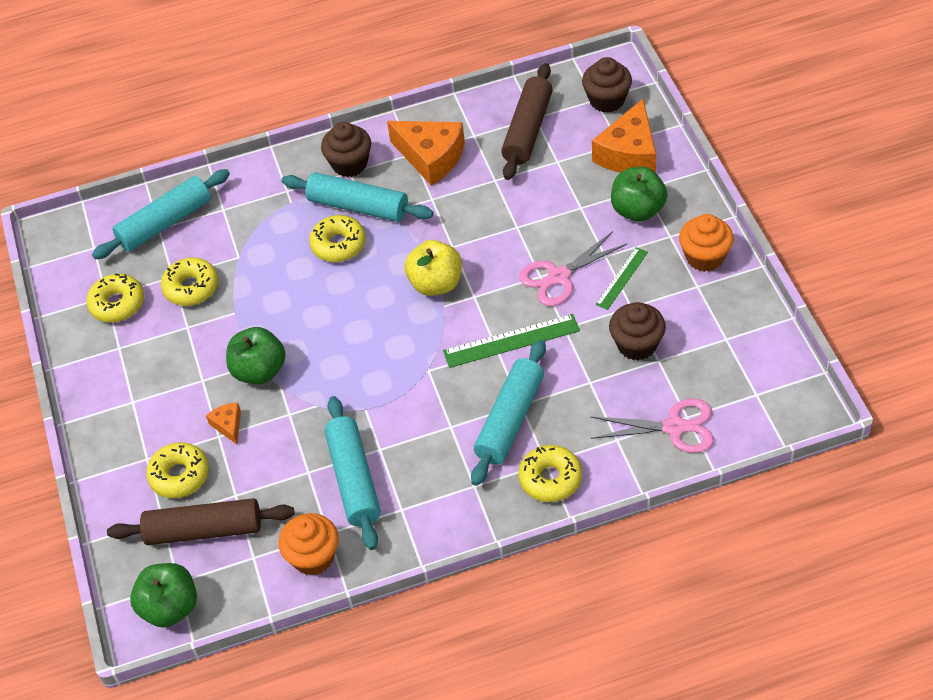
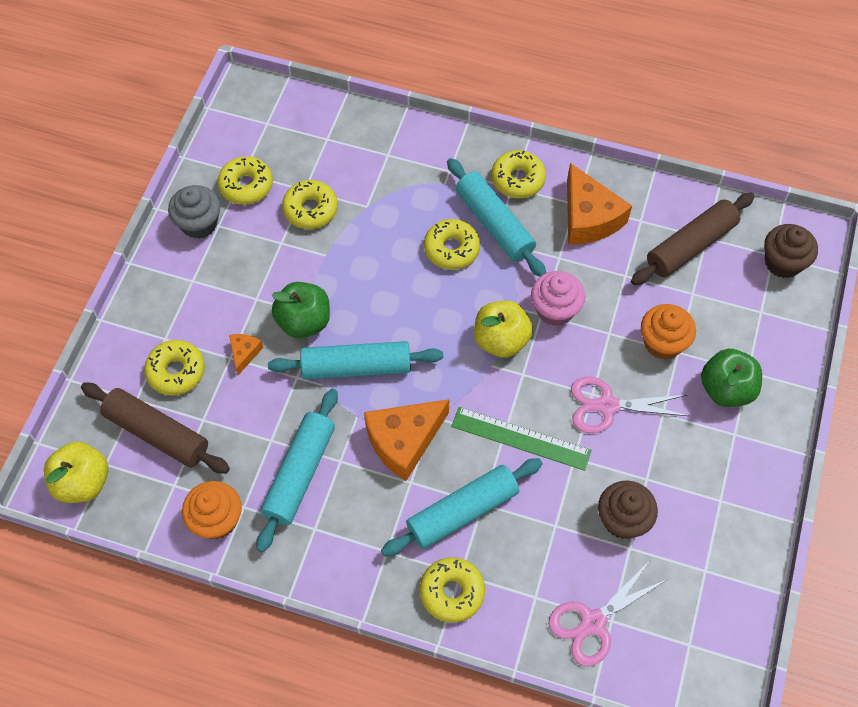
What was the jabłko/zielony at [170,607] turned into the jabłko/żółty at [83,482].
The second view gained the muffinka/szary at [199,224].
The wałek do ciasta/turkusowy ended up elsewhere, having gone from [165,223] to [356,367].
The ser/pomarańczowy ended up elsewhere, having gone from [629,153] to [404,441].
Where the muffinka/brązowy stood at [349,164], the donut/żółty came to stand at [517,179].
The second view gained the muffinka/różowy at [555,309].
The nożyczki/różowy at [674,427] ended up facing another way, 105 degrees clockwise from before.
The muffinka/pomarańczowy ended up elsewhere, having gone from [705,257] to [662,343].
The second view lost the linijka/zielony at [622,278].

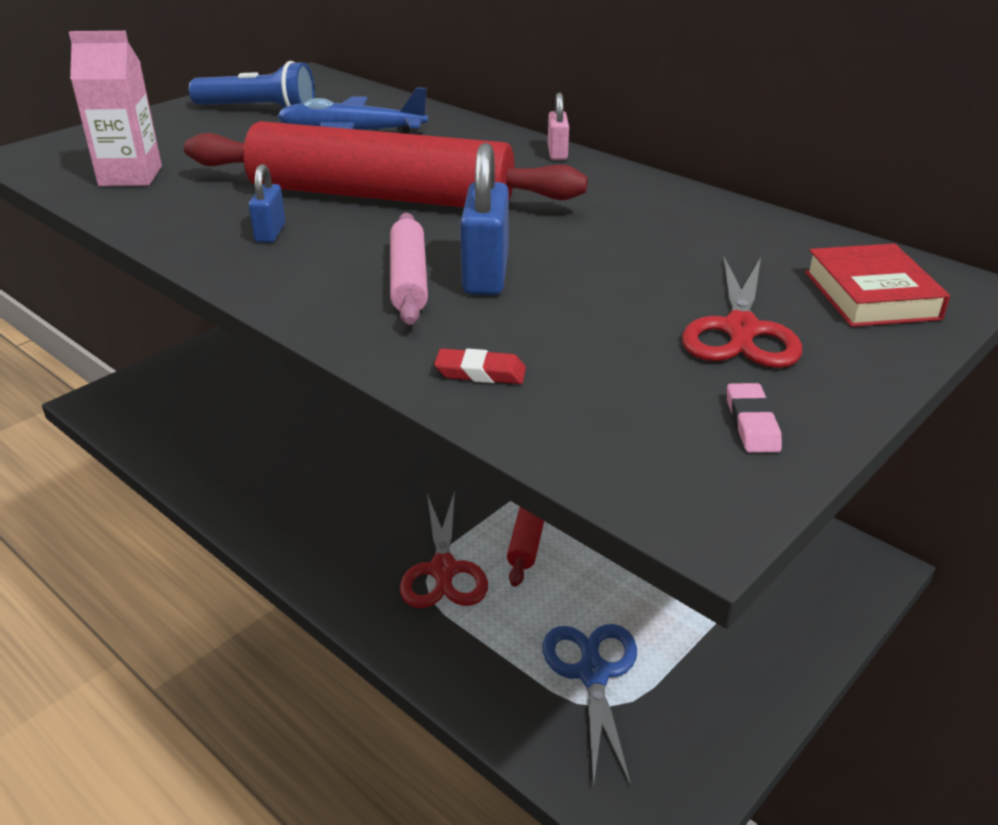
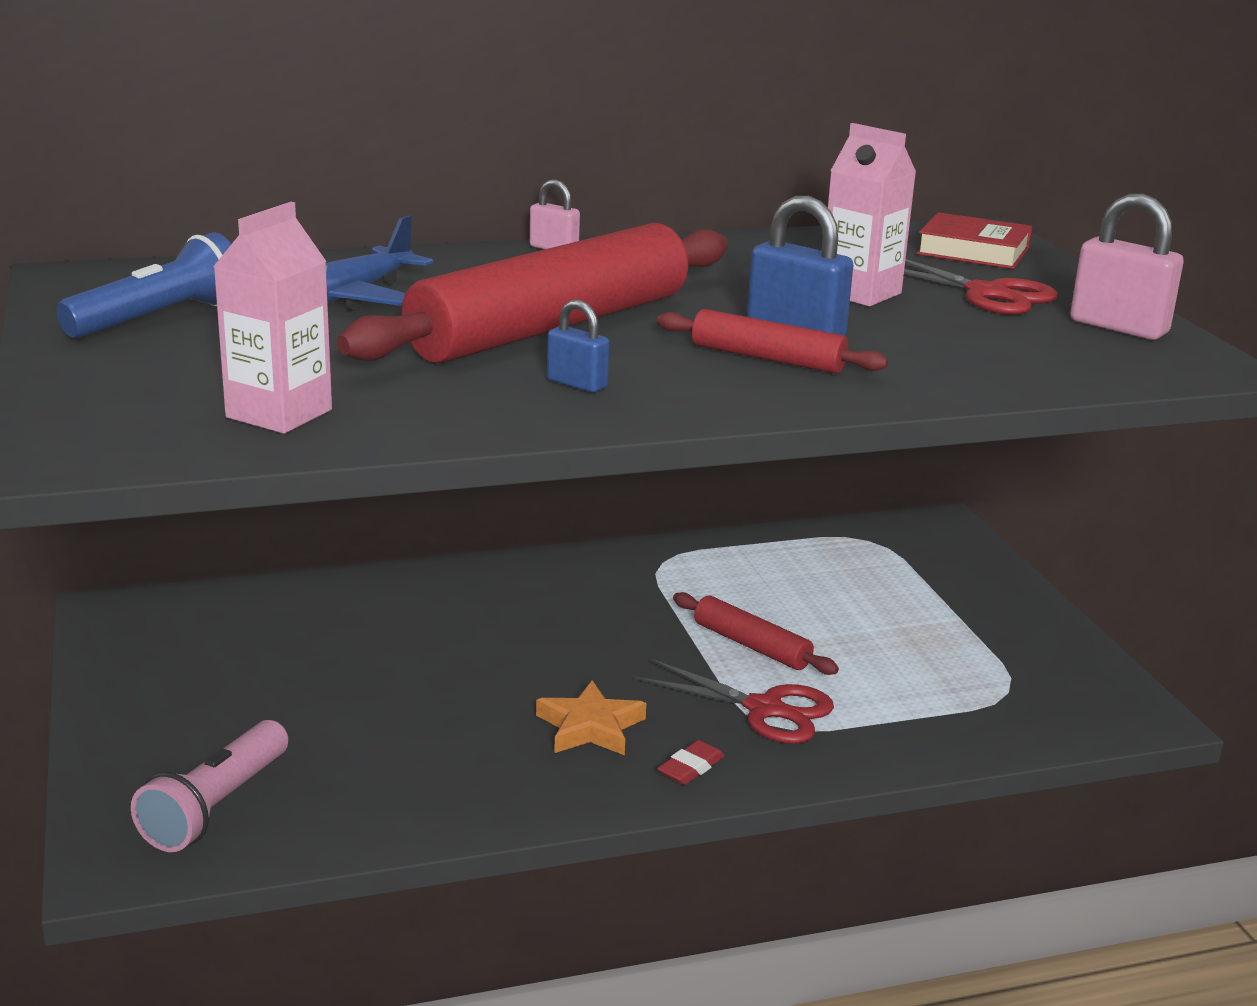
The second view gained the latarka/różowy at [216,806].
The second view gained the gwiazda/pomarańczowy at [590,727].
What was the wałek do ciasta/różowy at [409,279] turned into the wałek do ciasta/czerwony at [767,358].
The gumka do mazania/czerwony ended up elsewhere, having gone from [480,372] to [690,768].
The second view gained the karton mleka/różowy at [860,293].
Where the gumka do mazania/różowy stood at [752,423], the kłódka/różowy came to stand at [1118,327].
The second view lost the nożyczki/niebieski at [593,674].

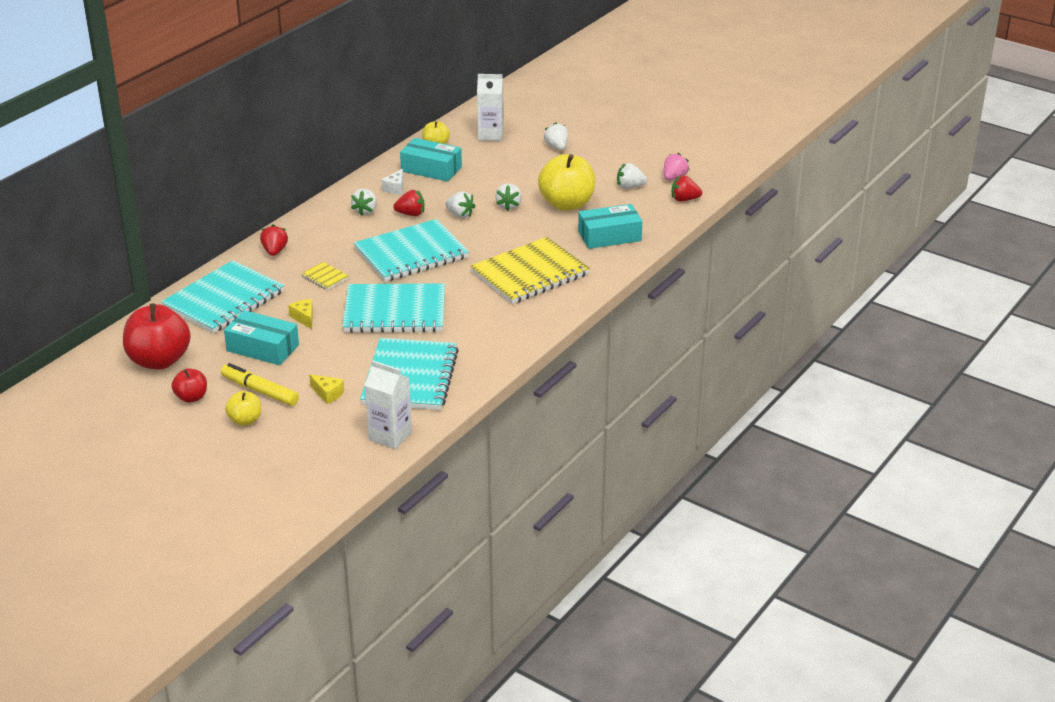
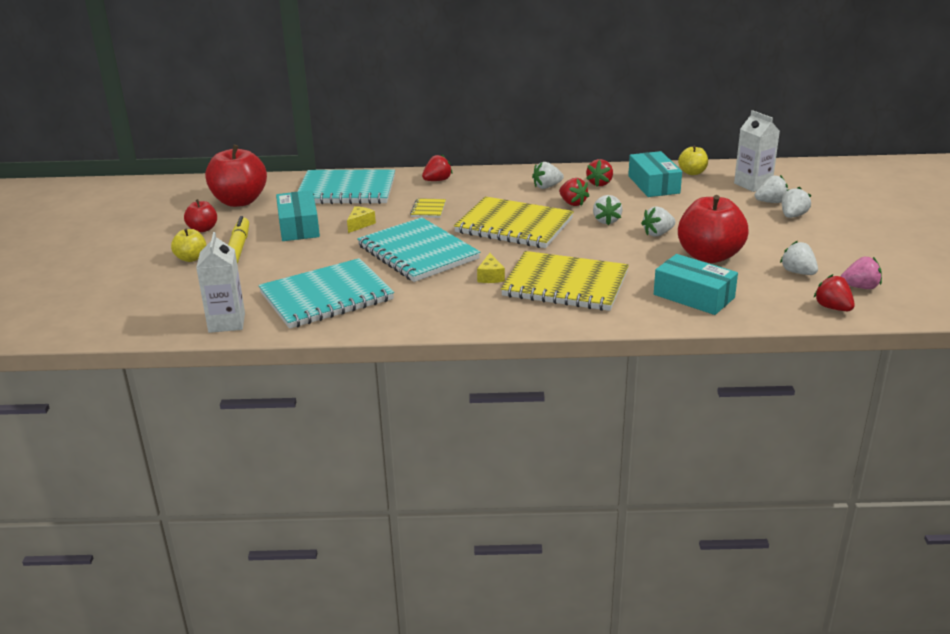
What was the zeszyt/turkusowy at [411,253] turned into the zeszyt/żółty at [514,226].
The ser/żółty ended up elsewhere, having gone from [328,394] to [490,276].
Where the ser/biały stood at [395,188], the truskawka/czerwony came to stand at [600,183].
What was the jabłko/żółty at [567,204] turned into the jabłko/czerwony at [709,256].
The second view gained the truskawka/biały at [771,202].

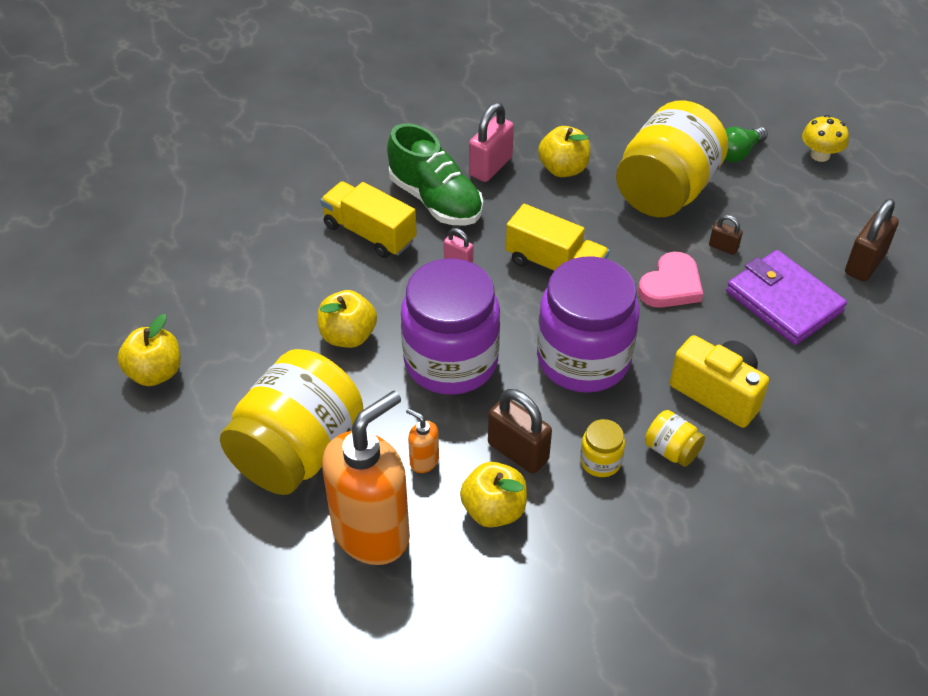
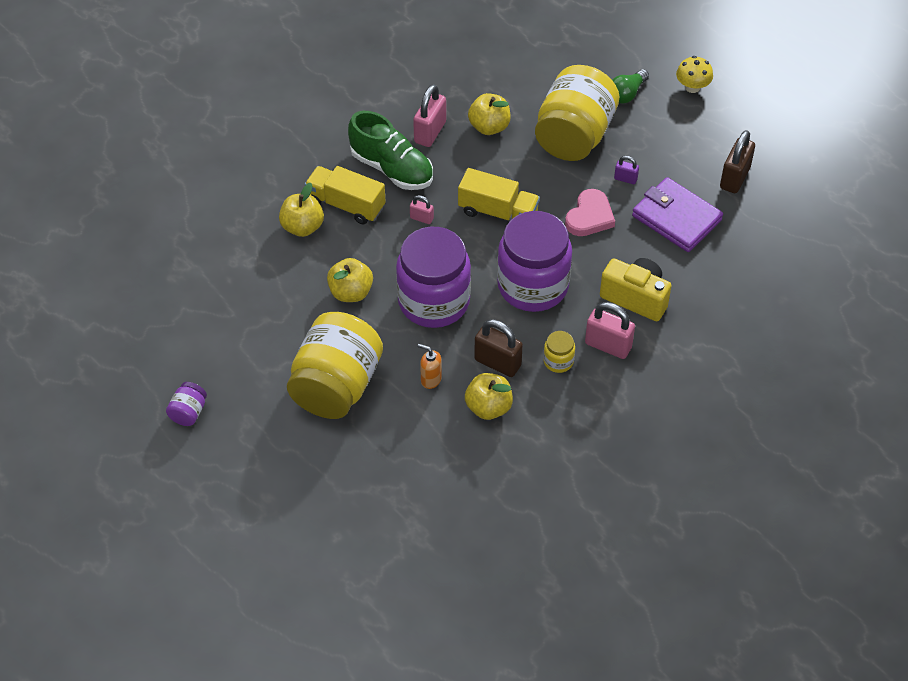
The second view gained the słoik/fioletowy at [188,412].
The jabłko/żółty ended up elsewhere, having gone from [155,373] to [302,227].
Where the słoik/żółty stood at [671,450], the kłódka/różowy came to stand at [608,345].
What was the kłódka/brązowy at [723,247] turned into the kłódka/fioletowy at [625,179].
The second view lost the dozownik mydła/pomarańczowy at [372,533].

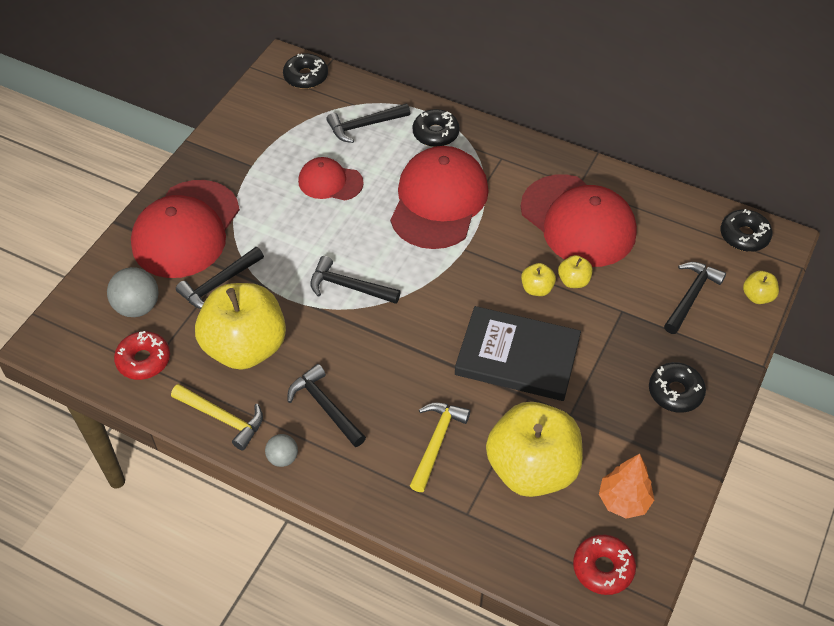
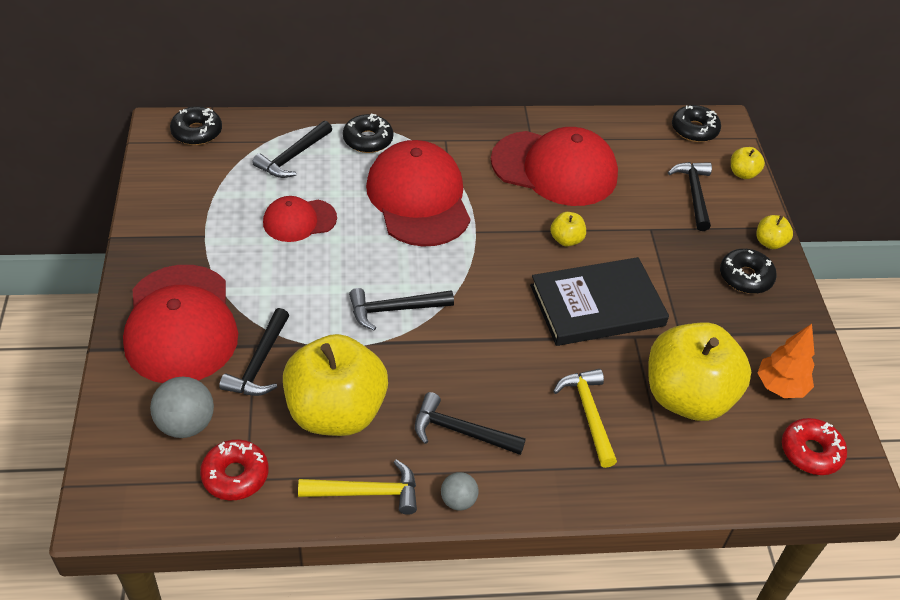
The jabłko/żółty ended up elsewhere, having gone from [573,281] to [769,242].

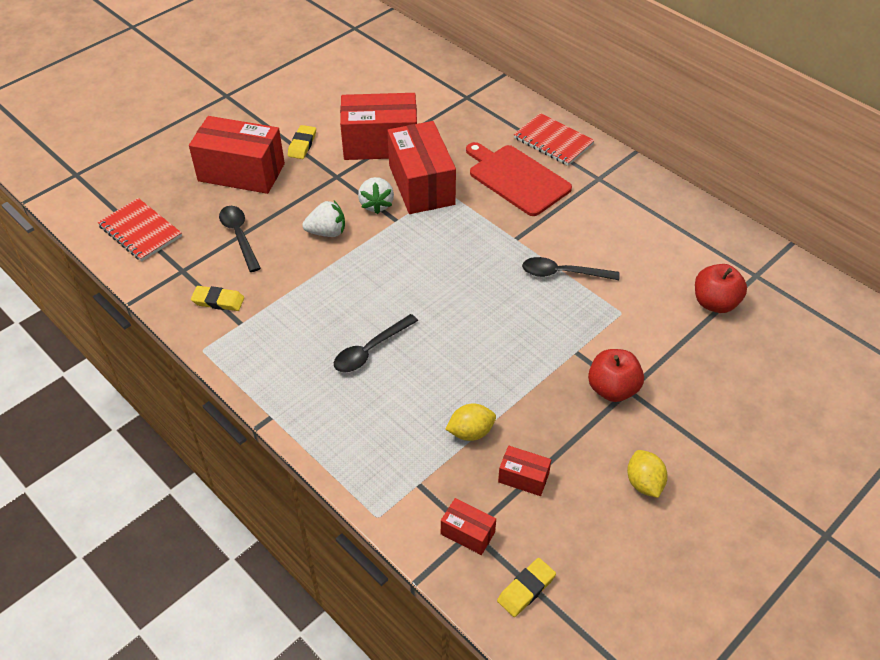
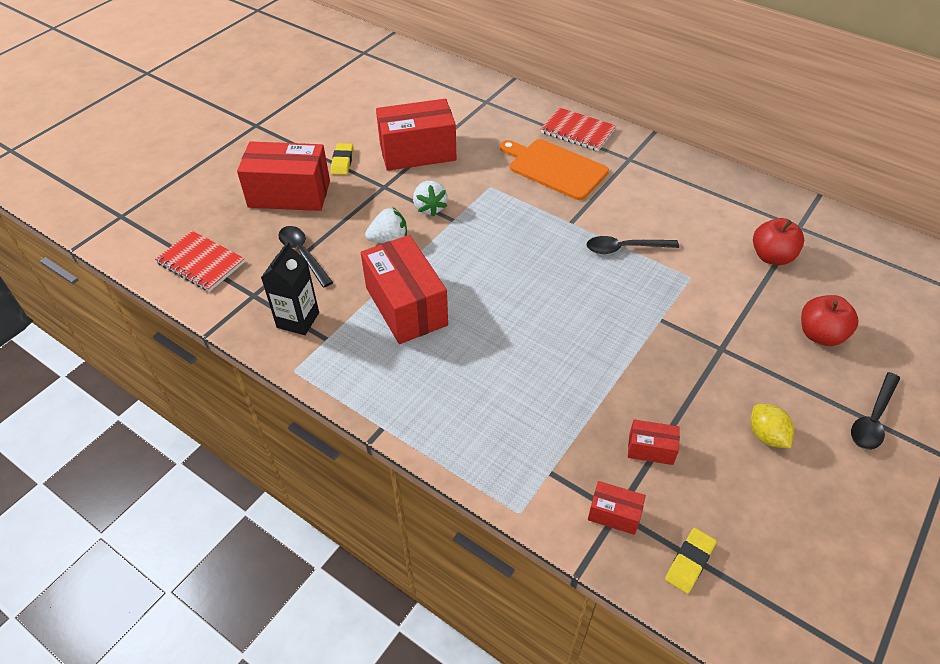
Where the gumka do mazania/żółty stood at [218,301], the karton mleka/czarny came to stand at [298,320].
The pudełko/czerwony ended up elsewhere, having gone from [421,185] to [406,306].
What was the deska do krojenia/czerwony at [517,178] turned into the deska do krojenia/pomarańczowy at [555,168].
The jabłko/czerwony ended up elsewhere, having gone from [612,389] to [820,335].
The łyżka/czarny ended up elsewhere, having gone from [370,350] to [873,418].
The second view lost the cytryna/żółty at [470,432].

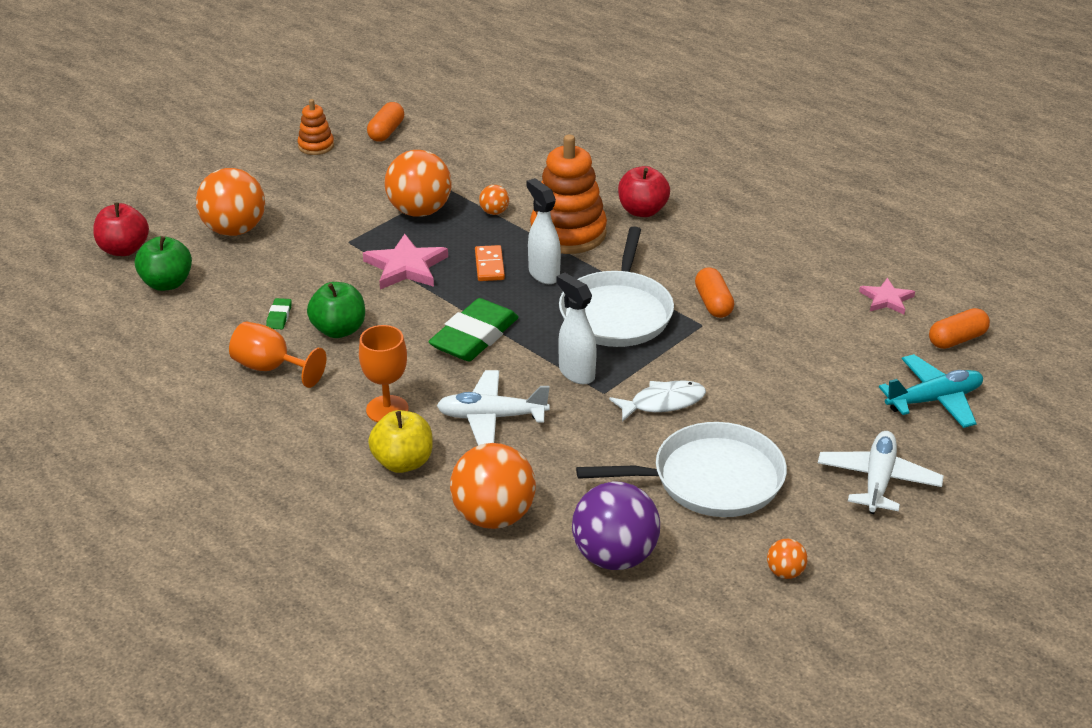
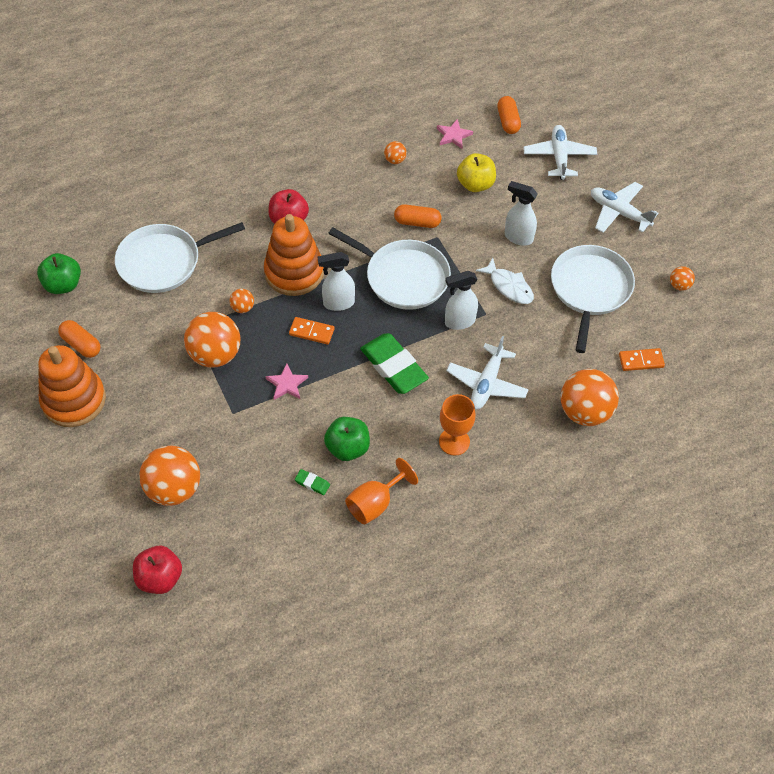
The jabłko/zielony ended up elsewhere, having gone from [167,283] to [63,285].
The size of the zabawka nakładanka/pomarańczowy at [316,146] changed by a factor of 1.96.
The second view gained the patelnia/biały at [164,262].
The size of the gwiazda/różowy at [406,266] changed by a factor of 0.62.
The second view gained the piłka/pomarańczowy at [395,160].
The jabłko/żółty ended up elsewhere, having gone from [403,462] to [475,184].
The ryba/biały at [663,402] ended up facing another way, 135 degrees clockwise from before.
The second view gained the spryskiwacz/biały at [518,237].
What was the samolot/turkusowy at [934,400] turned into the samolot/biały at [559,157].
Where the piłka/fioletowy stood at [614,556], the kostka domina/pomarańczowy came to stand at [641,361].

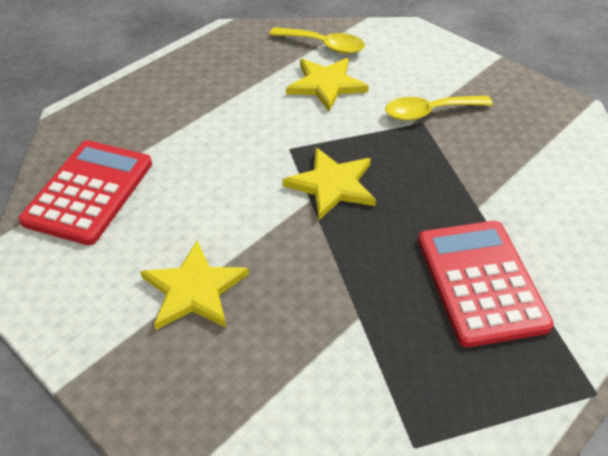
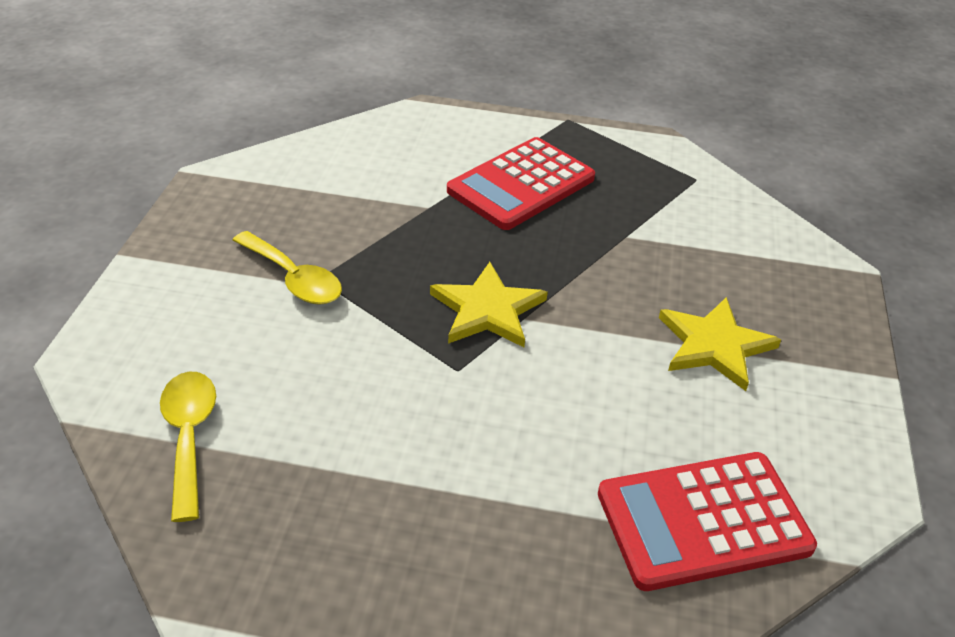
The second view lost the gwiazda/żółty at [326,85].

